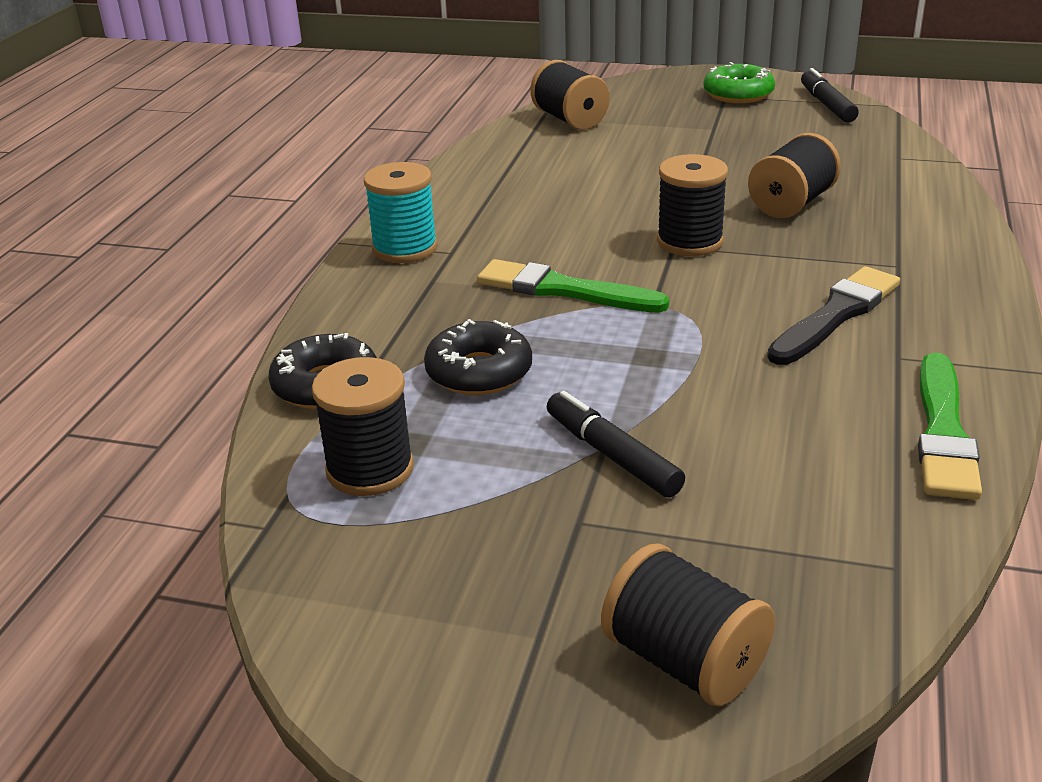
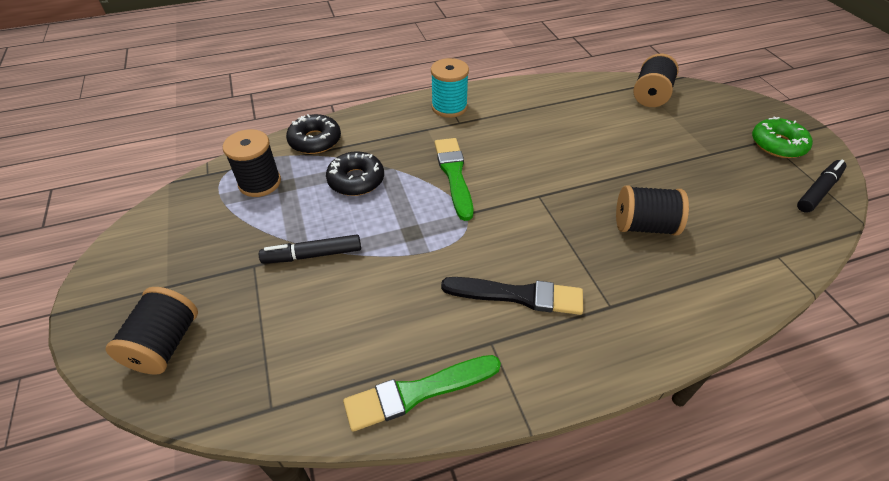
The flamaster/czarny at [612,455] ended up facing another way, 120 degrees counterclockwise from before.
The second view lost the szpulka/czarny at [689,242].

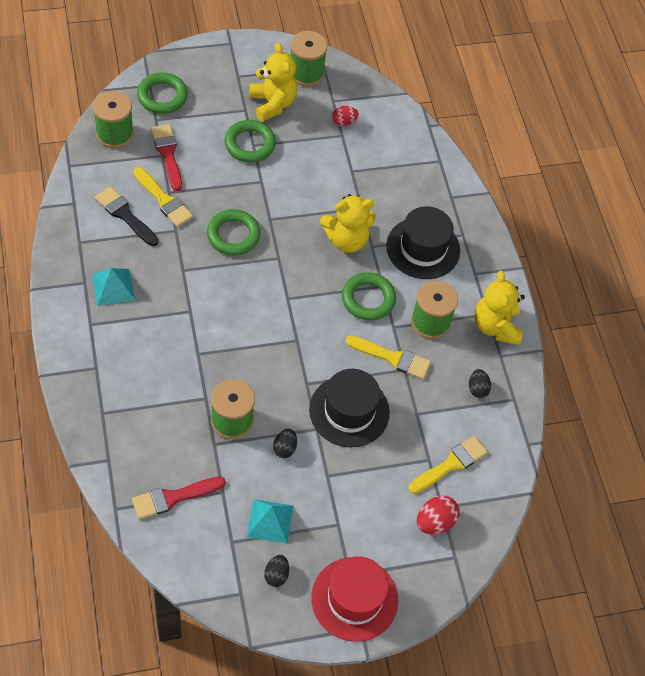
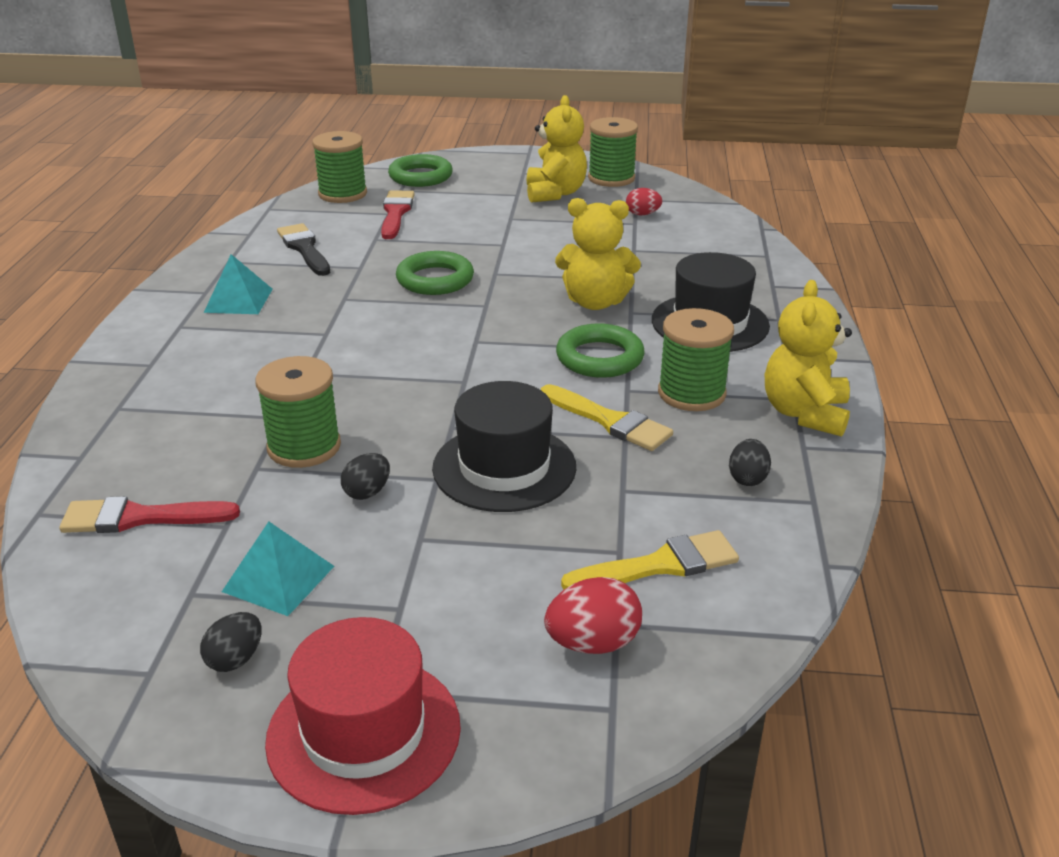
The second view lost the pędzel/żółty at [164,200].
The second view lost the pierścień/zielony at [250,144].

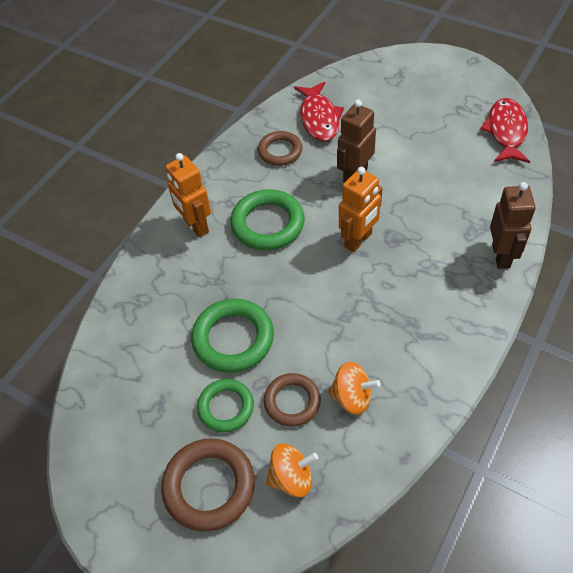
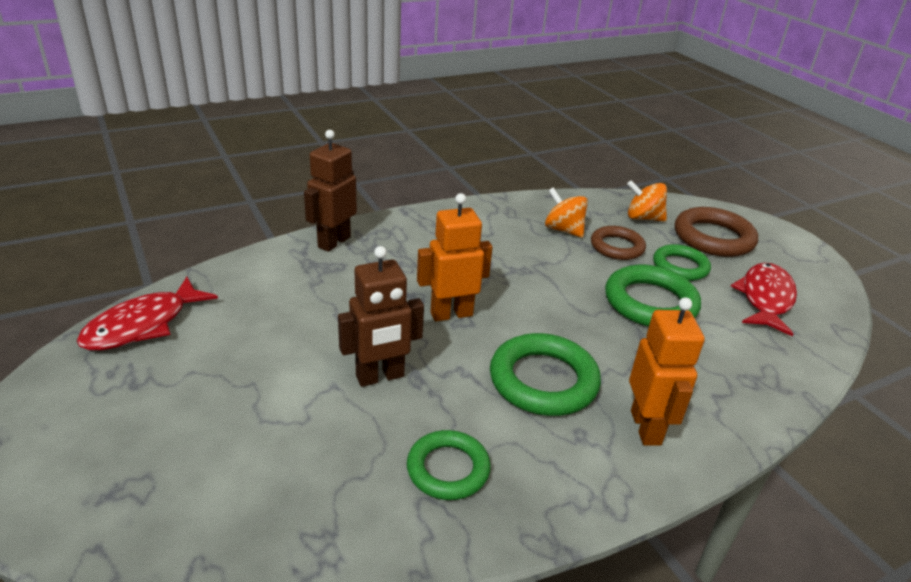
What was the pierścień/brązowy at [280,151] turned into the pierścień/zielony at [448,469].
The ryba/czerwony ended up elsewhere, having gone from [319,118] to [765,299].

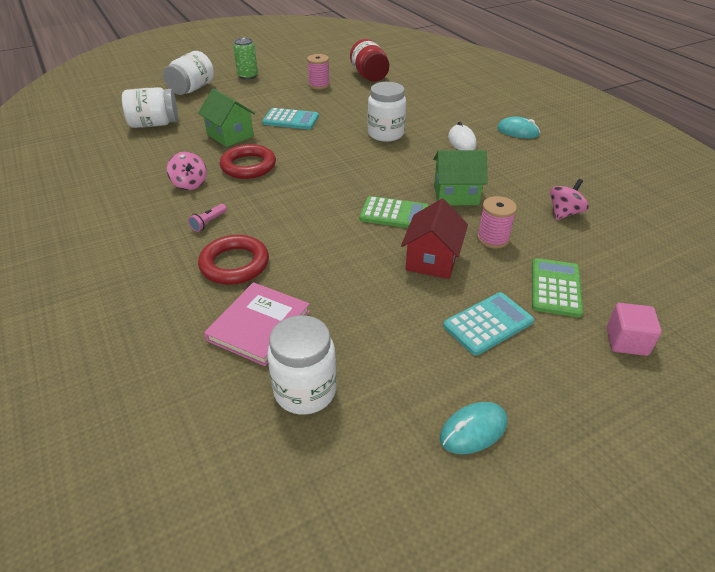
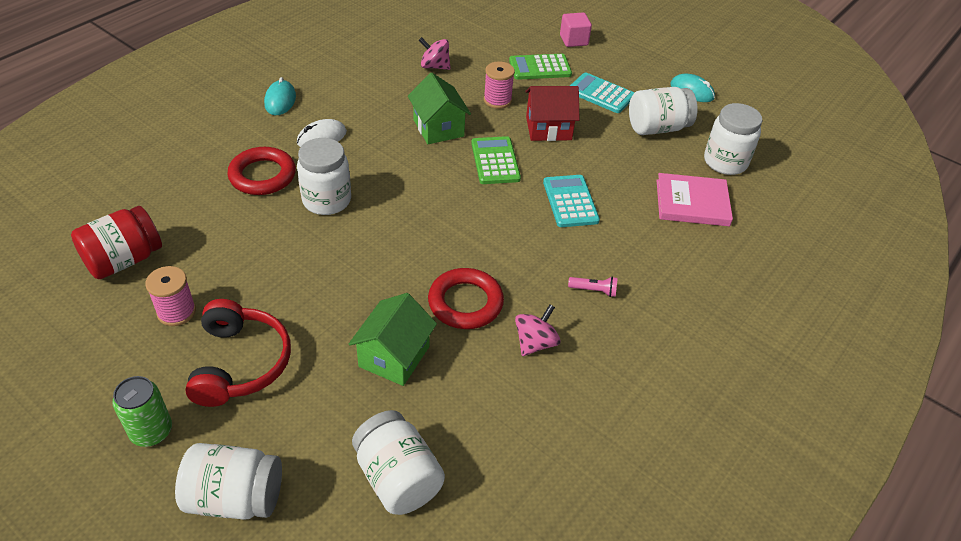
The second view gained the słuchawki/czerwony at [240,363].
The pierścień/czerwony ended up elsewhere, having gone from [234,264] to [262,175].
The kalkulator/turkusowy ended up elsewhere, having gone from [291,120] to [570,201].
The second view gained the słoik/biały at [657,128].

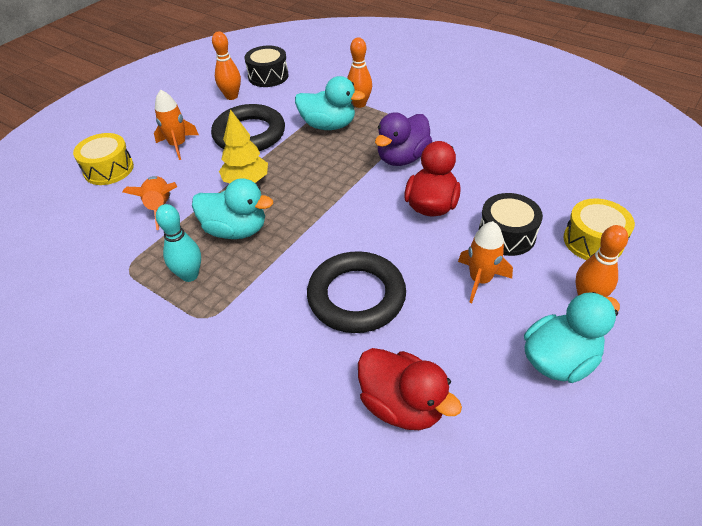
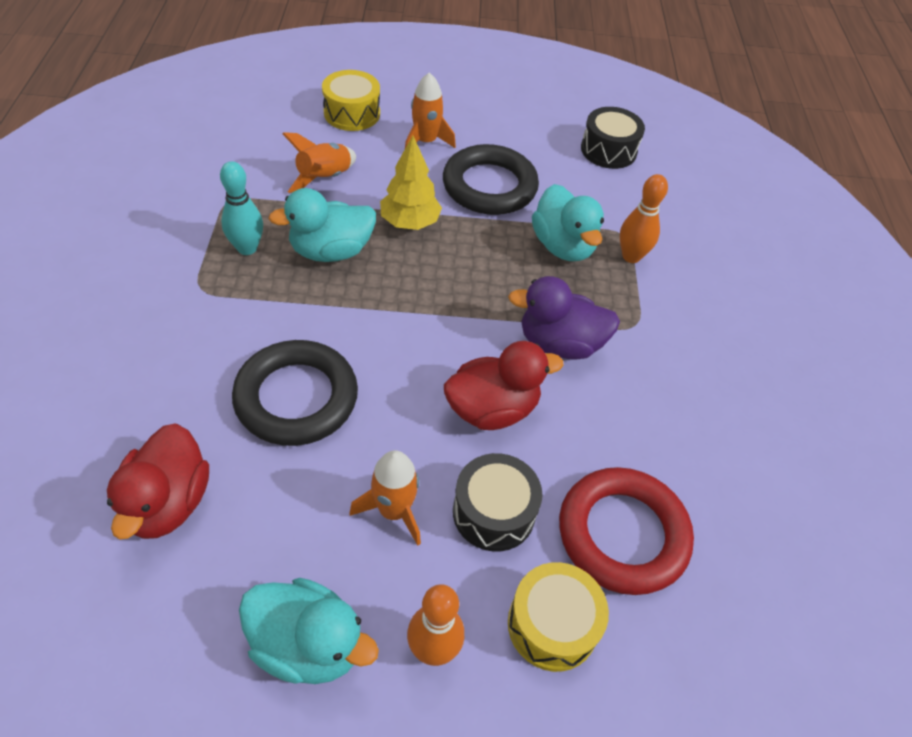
The kaczka/turkusowy at [236,230] ended up facing another way, 90 degrees clockwise from before.
The second view gained the pierścień/czerwony at [622,534].
The second view lost the kręgiel/pomarańczowy at [231,96].

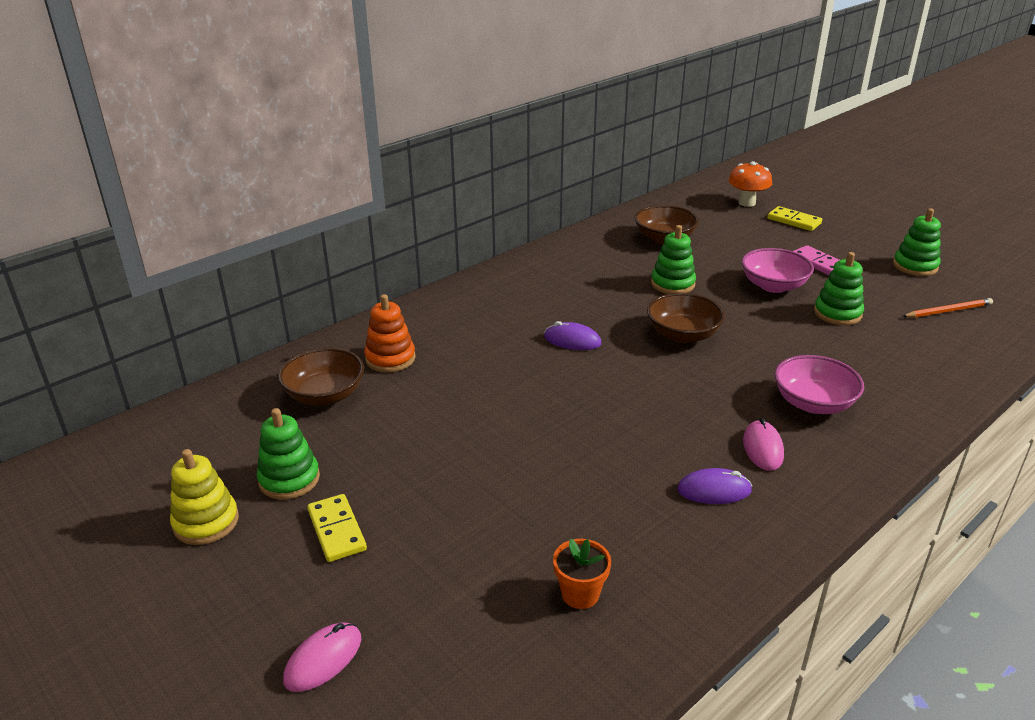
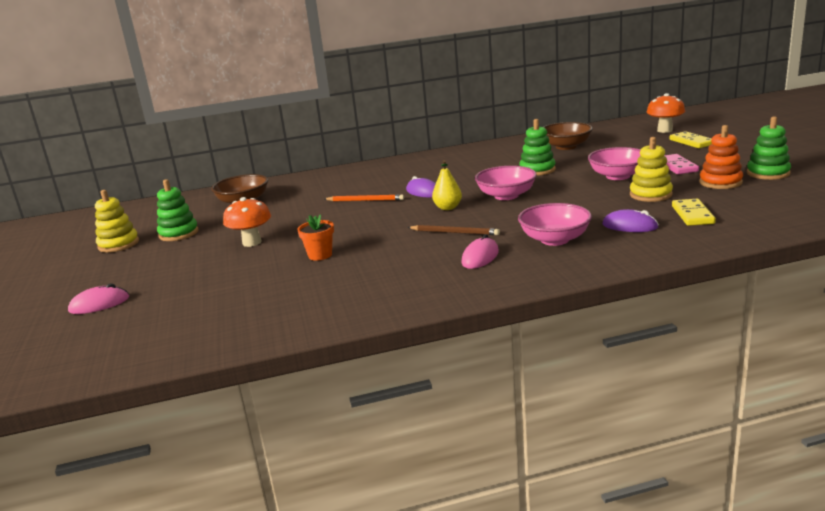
The second view gained the grzyb/pomarańczowy at [252,242].
The doniczka/pomarańczowy ended up elsewhere, having gone from [580,594] to [320,255].
The ołówek/pomarańczowy ended up elsewhere, having gone from [948,311] to [365,200].
The second view gained the ołówek/brązowy at [454,232].
The second view gained the gruszka/żółty at [448,208].
What was the miska/brązowy at [683,335] turned into the miska/różowy at [506,196].
The myszka/fioletowy ended up elsewhere, having gone from [714,490] to [629,226].
What was the zabawka nakładanka/zielony at [837,313] turned into the zabawka nakładanka/żółty at [650,195].
The kostka domina/żółty ended up elsewhere, having gone from [336,530] to [692,215].
The zabawka nakładanka/pomarańczowy ended up elsewhere, having gone from [390,358] to [720,182].

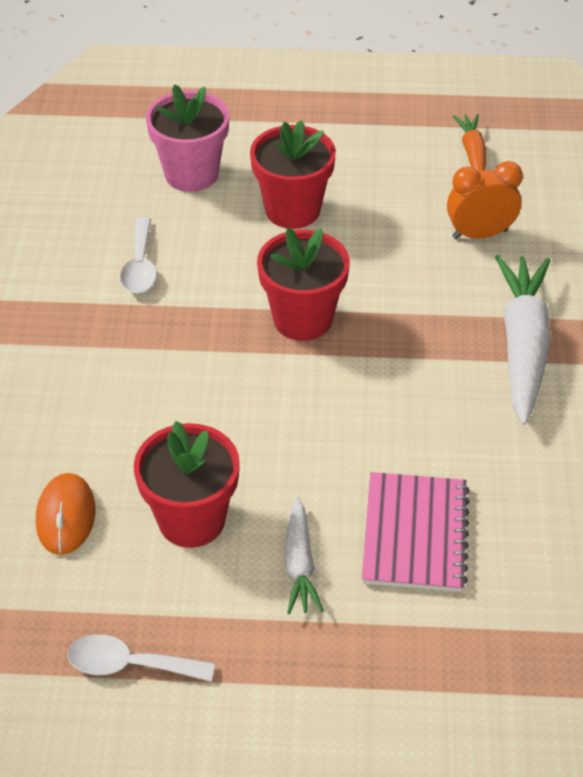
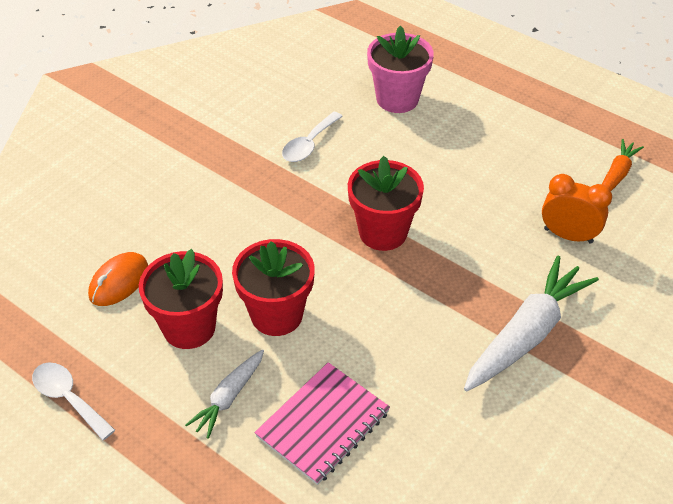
The doniczka/czerwony ended up elsewhere, having gone from [292,210] to [276,315].

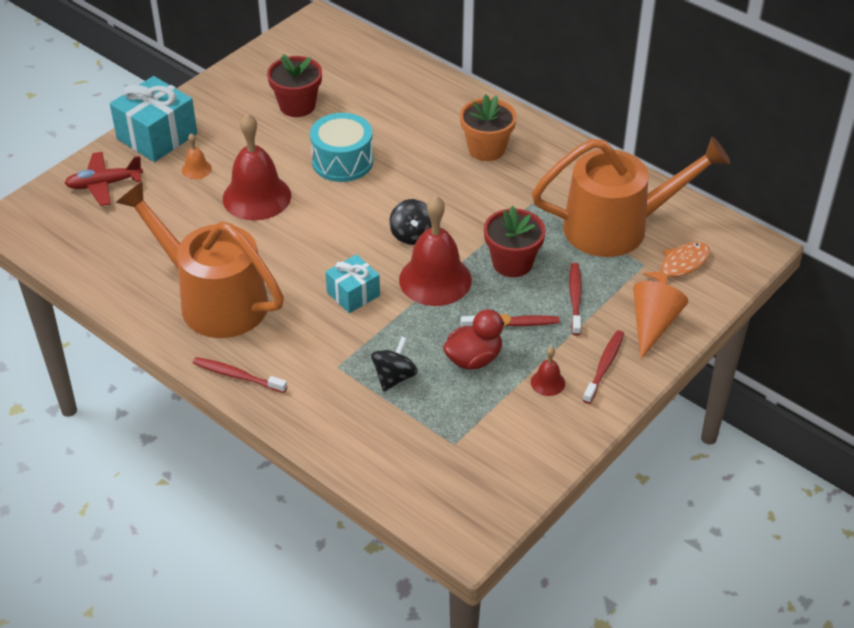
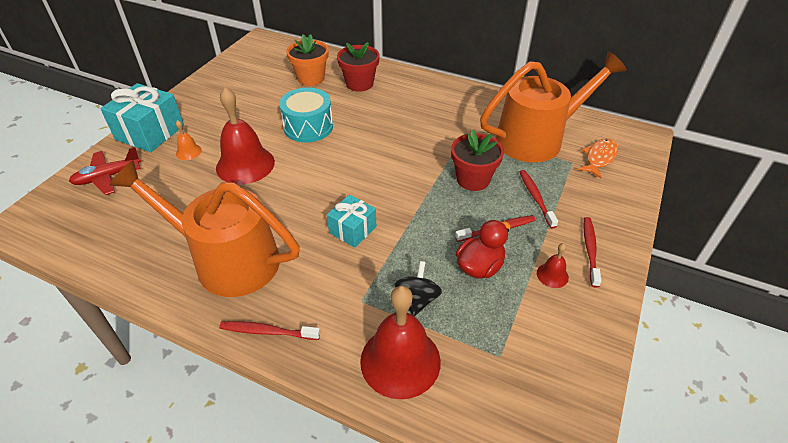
The doniczka/pomarańczowy ended up elsewhere, having gone from [486,149] to [311,78].
The doniczka/czerwony ended up elsewhere, having gone from [297,106] to [359,84].
The dzwonek/czerwony ended up elsewhere, having gone from [435,279] to [400,361].
The second view lost the bączek/czarny at [412,235].
The second view lost the stożek/pomarańczowy at [653,324].

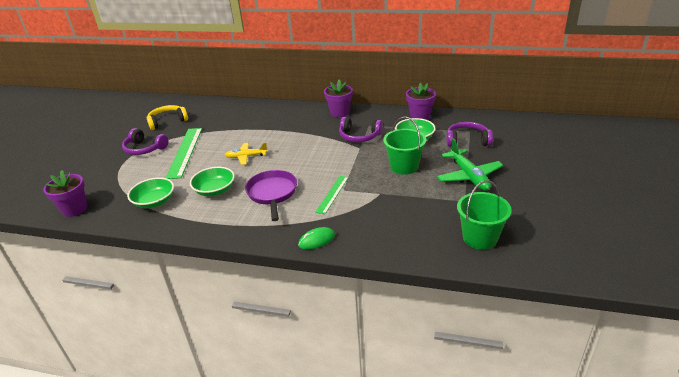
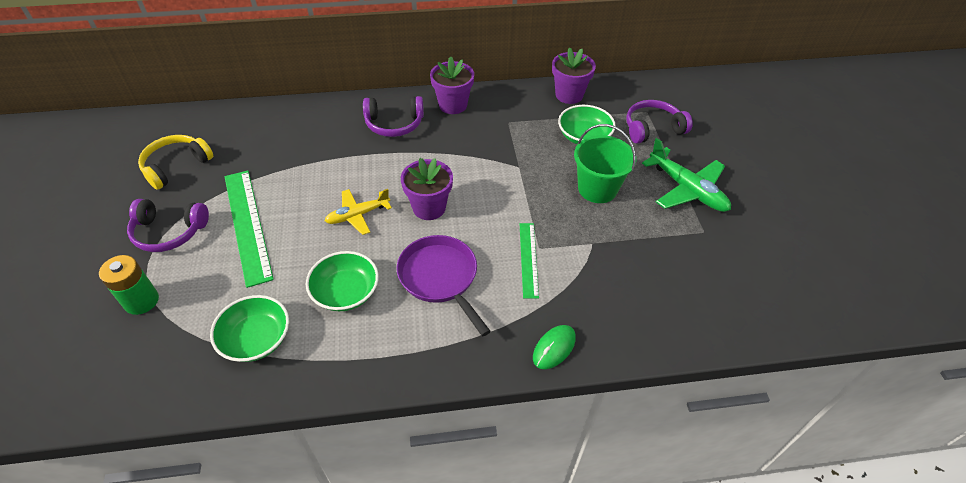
The second view gained the bateria/zielony at [141,301].
The słuchawki/fioletowy ended up elsewhere, having gone from [359,136] to [394,124].
The doniczka/fioletowy ended up elsewhere, having gone from [74,209] to [429,208].
The second view lost the wiadro/zielony at [480,238].

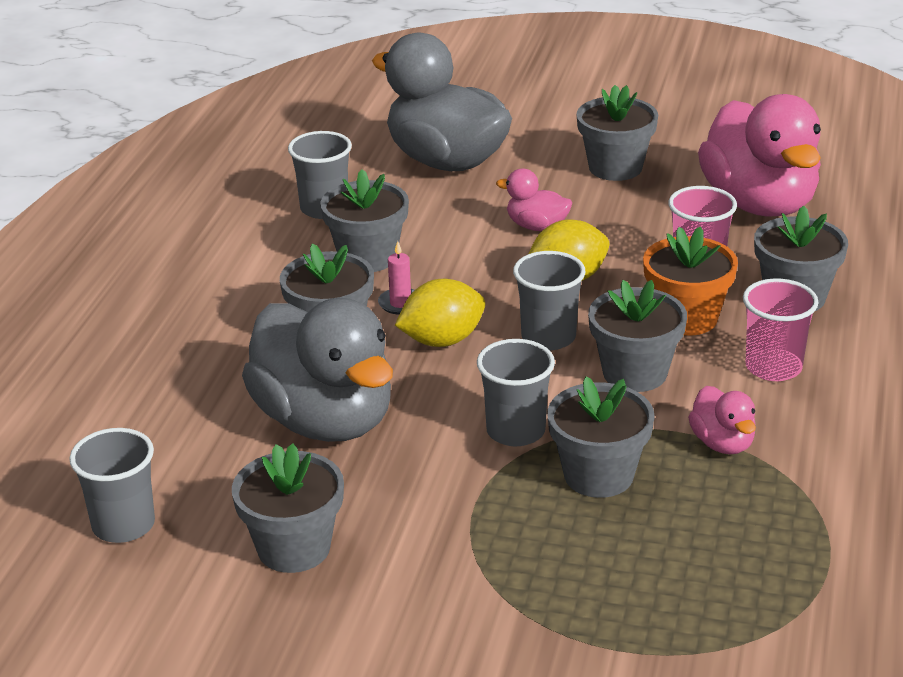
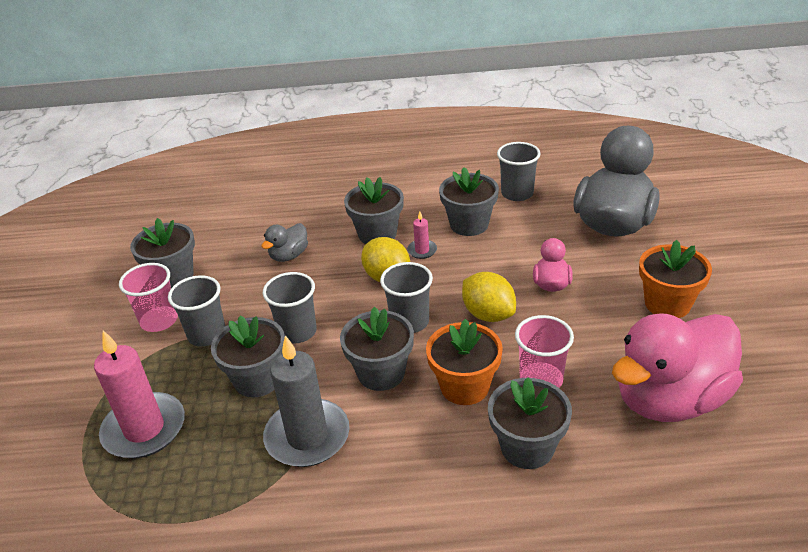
The second view gained the świeca/różowy at [144,429].
The szklanka/różowy ended up elsewhere, having gone from [773,367] to [159,321].
The szklanka/szary ended up elsewhere, having gone from [123,525] to [207,334].
The size of the kaczka/szary at [325,421] changed by a factor of 0.45.
Where the kaczka/różowy stood at [722,443], the świeca/szary came to stand at [307,436].
What was the doniczka/szary at [615,167] turned into the doniczka/pomarańczowy at [667,304].

